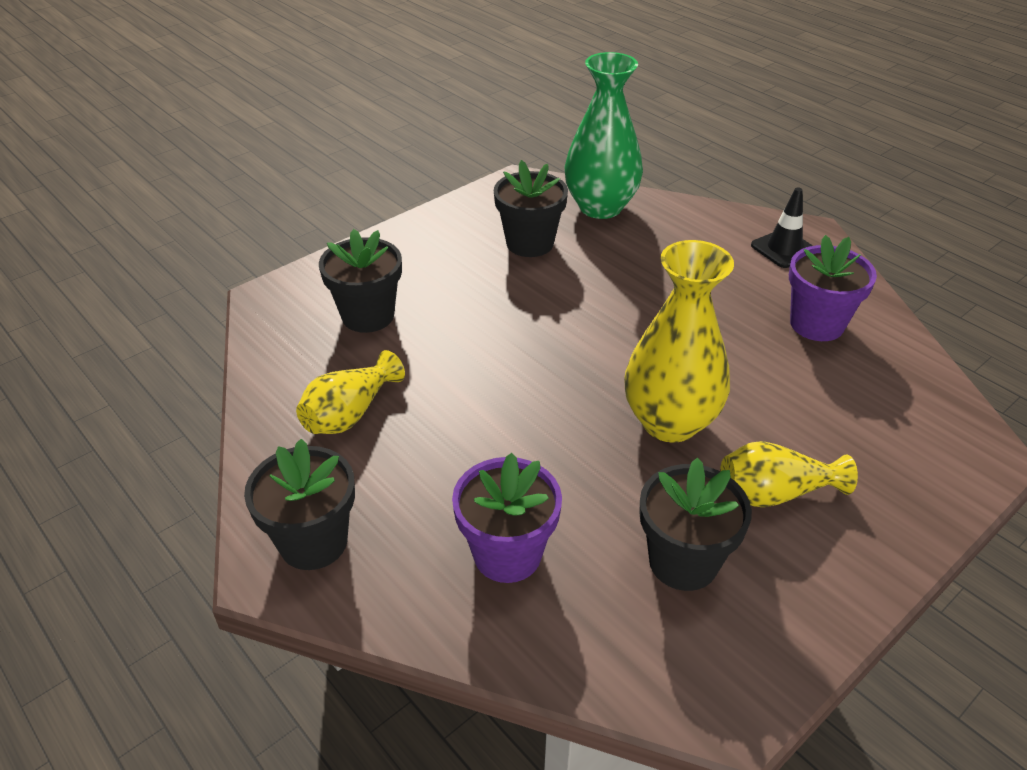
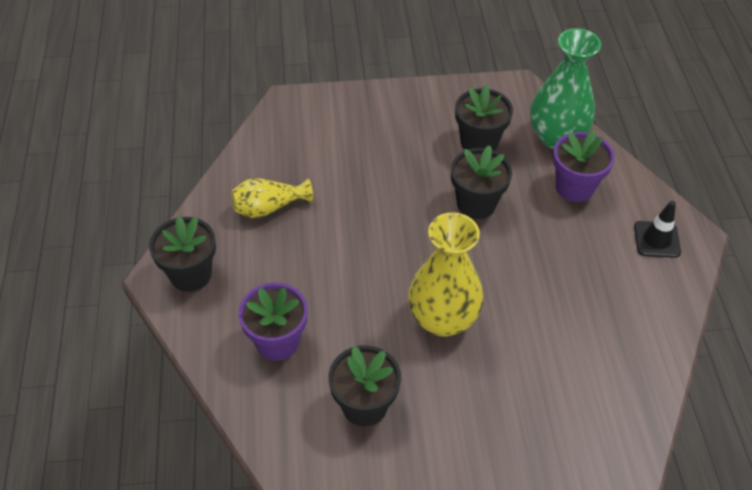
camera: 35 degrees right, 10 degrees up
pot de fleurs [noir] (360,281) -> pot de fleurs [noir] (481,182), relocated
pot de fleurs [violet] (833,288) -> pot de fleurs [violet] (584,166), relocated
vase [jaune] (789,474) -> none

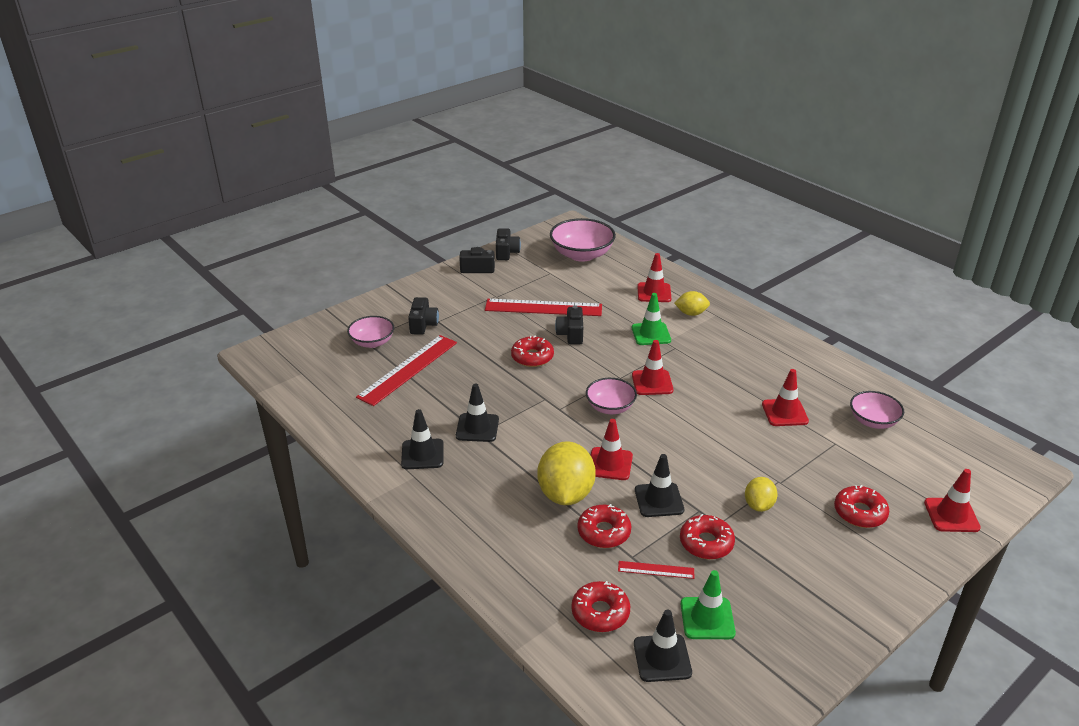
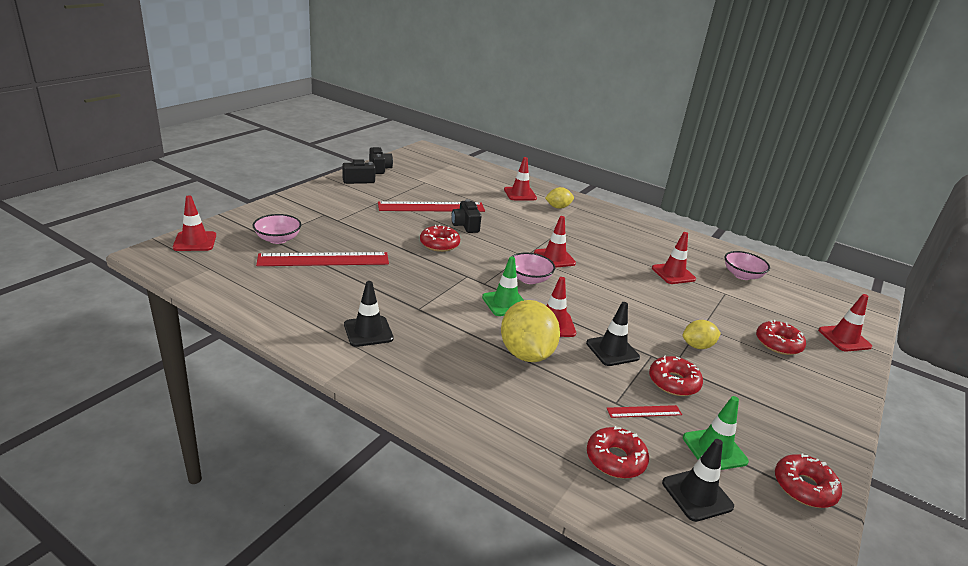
camera: 20 degrees left, 5 degrees down
bol [rose] (583,240) -> none
cône de chantier [vert] (651,319) -> cône de chantier [vert] (503,286), relocated
appareil photo [noir] (423,316) -> none
règle [rouge] (406,370) -> règle [rouge] (322,259), 60 degrees clockwise
cône de chantier [noir] (477,413) -> none
citron [jaune] (761,494) -> citron [jaune] (702,334), 75 degrees clockwise
beignet [rouge] (604,526) -> beignet [rouge] (808,480), relocated
none -> cône de chantier [rouge] (194,223)

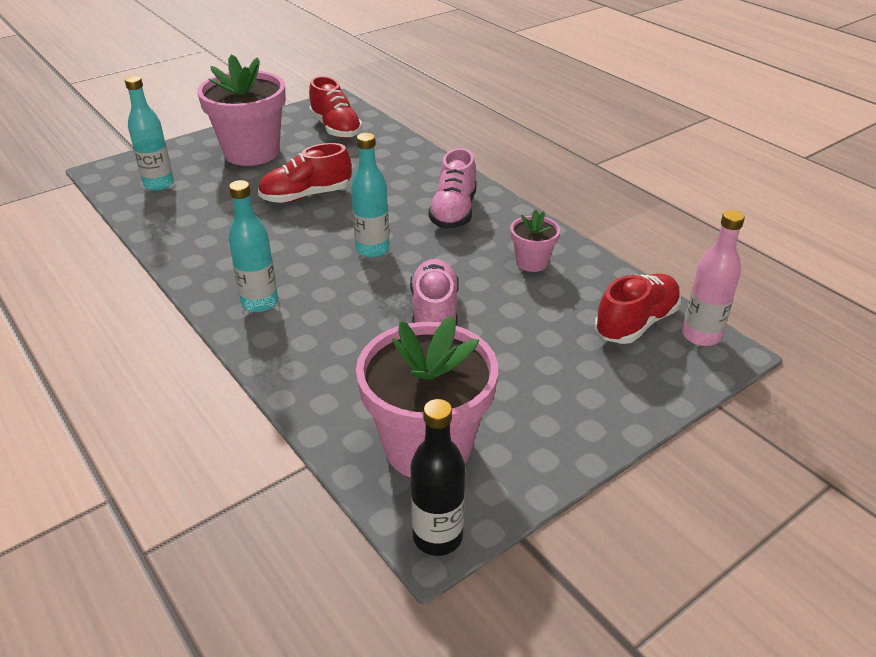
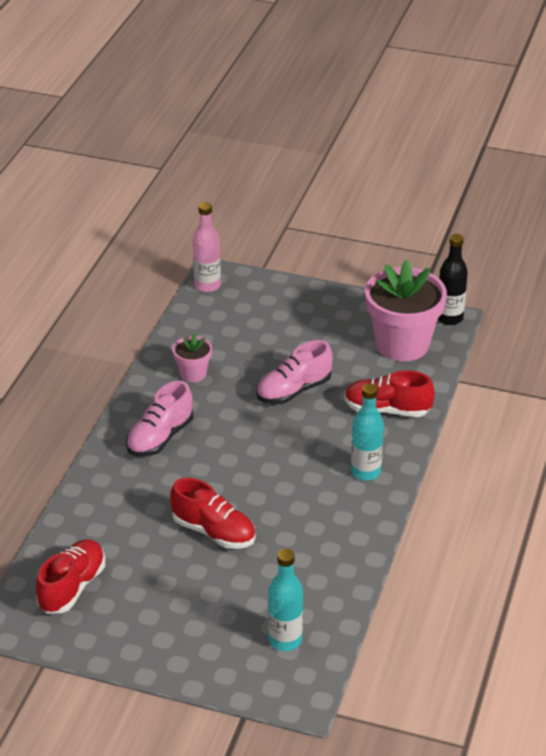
camera: 125 degrees left, 0 degrees up
pot de fleurs [rose] (241,110) -> none
bouteille [turquoise] (370,195) -> none
chaussure [rose] (452,188) -> chaussure [rose] (159,419), 150 degrees clockwise
chaussure [rouge] (638,309) -> chaussure [rouge] (389,393), relocated

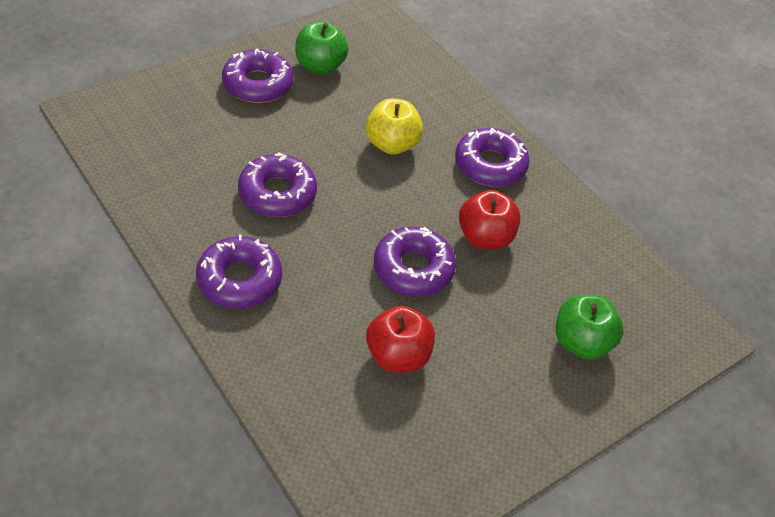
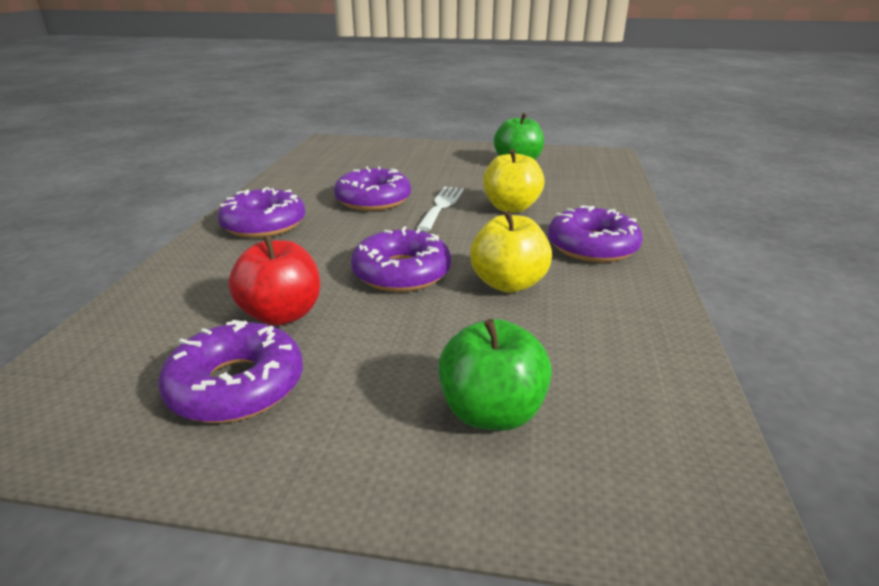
camera: 50 degrees right, 20 degrees down
beignet [violet] (257,76) -> beignet [violet] (230,371), relocated
pomme [rouge] (490,220) -> pomme [jaune] (511,252)
none -> fourchette [blanc] (440,208)

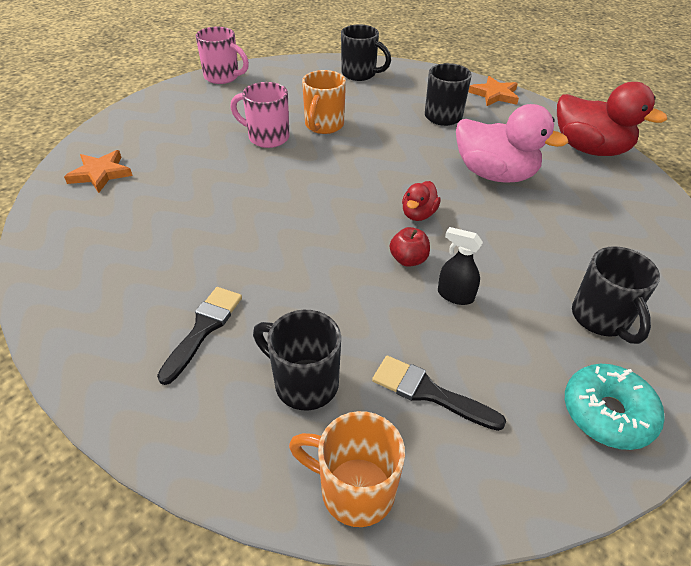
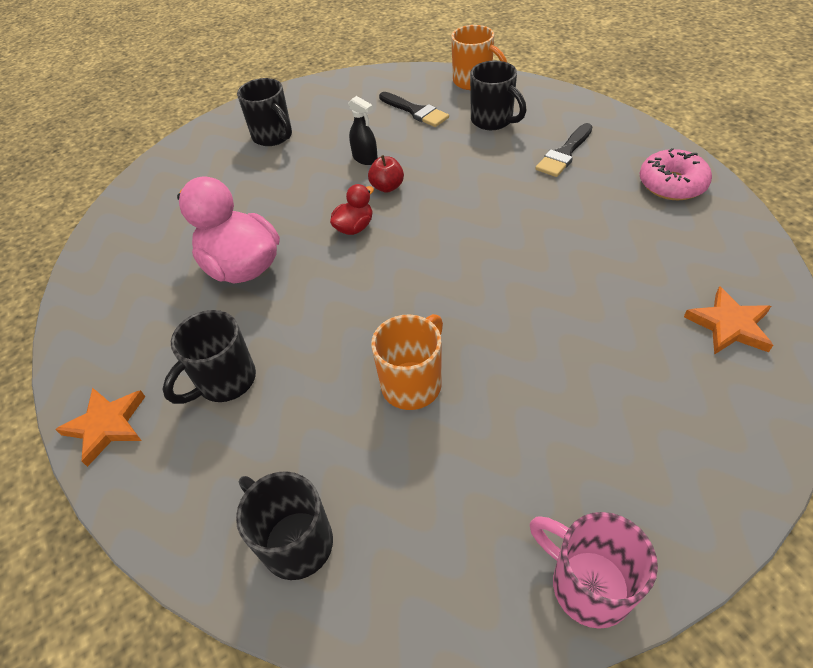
camera: 160 degrees left, 5 degrees up
tasse [rose] (260,115) -> none
canard [rouge] (612,119) -> none
tasse [noir] (616,295) -> tasse [noir] (264,112), 135 degrees clockwise
beignet [turquoise] (614,407) -> none
none -> beignet [rose] (676,174)

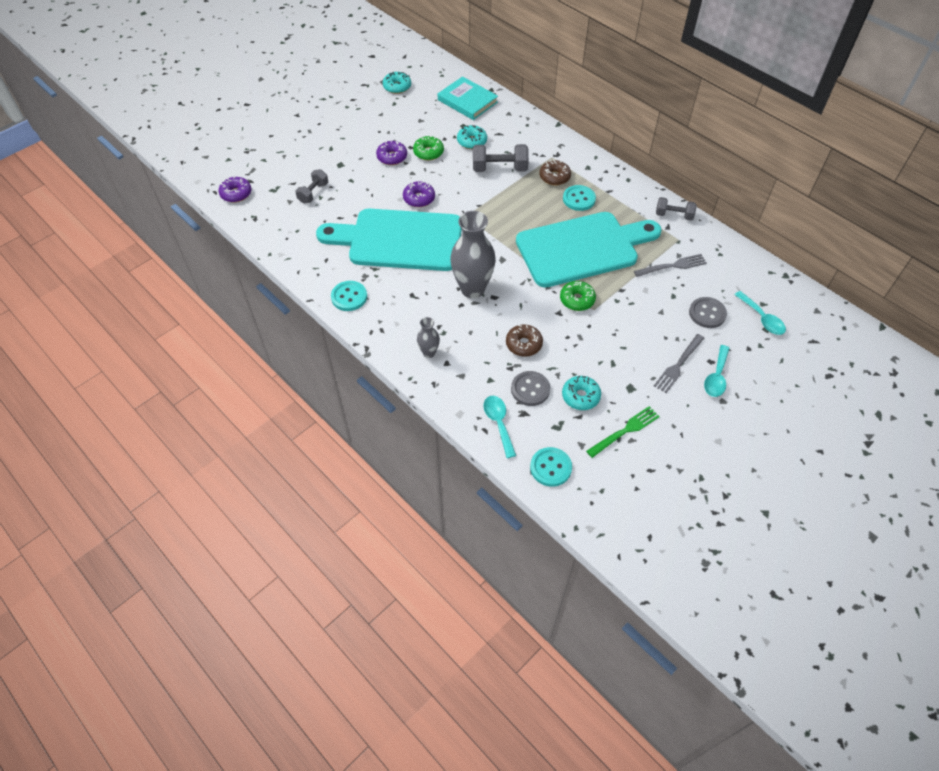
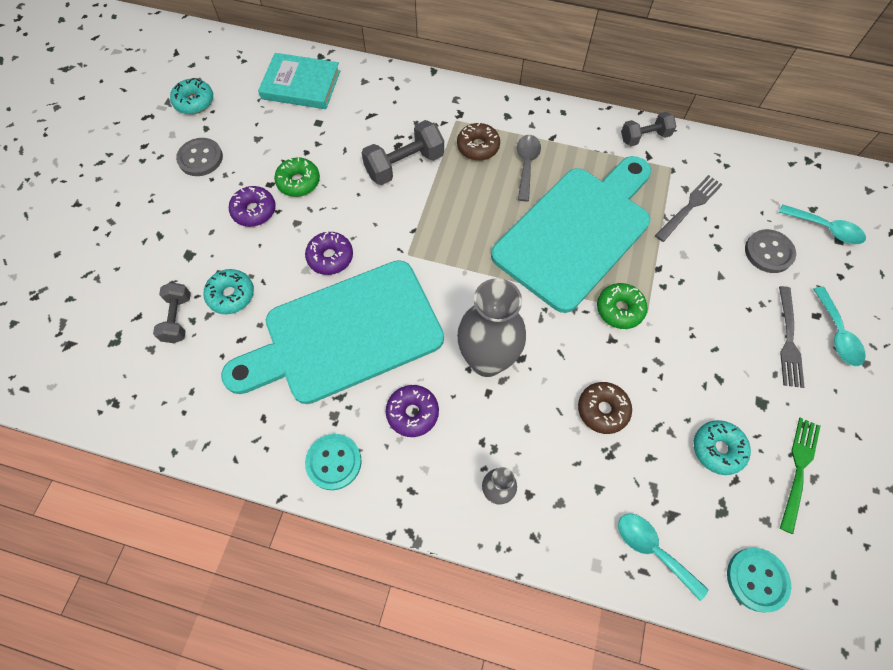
camera: 30 degrees left, 10 degrees up
beignet [turquoise] (472,137) -> beignet [turquoise] (229,291), relocated
beignet [violet] (235,189) -> beignet [violet] (412,411), relocated
bouton [turquoise] (579,198) -> cuillère [gris] (529,168)
bouton [gris] (530,388) -> bouton [gris] (199,157), relocated

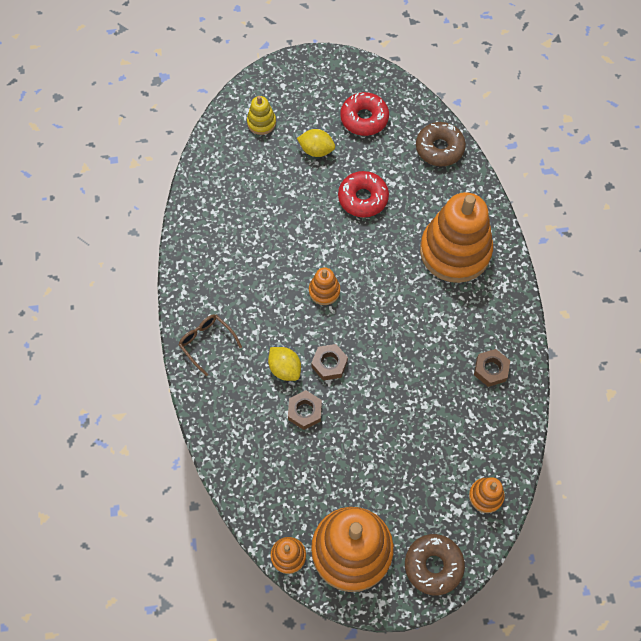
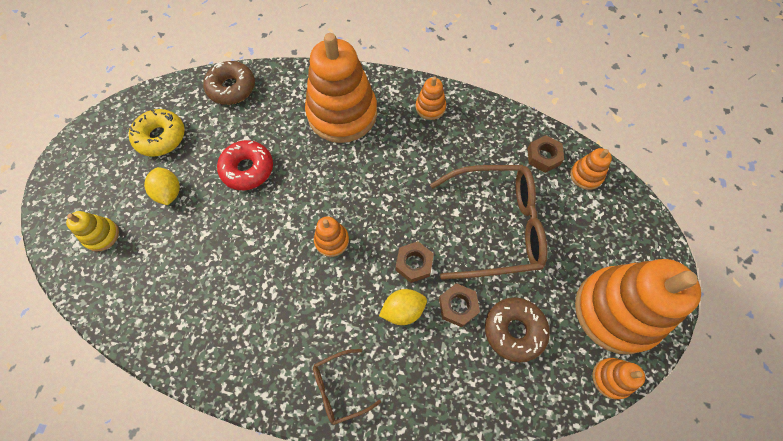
camera: 70 degrees left, 0 degrees up
beignet [rouge] (364,114) -> beignet [jaune] (157,133)
citron [jaune] (316,143) -> citron [jaune] (162,186), 60 degrees counterclockwise
écrou [marron] (492,368) -> écrou [marron] (546,154), relocated
beignet [marron] (435,564) -> beignet [marron] (517,329), relocated
none -> jouet à empiler [orange] (431,98)
none -> lunettes [marron] (488,222)

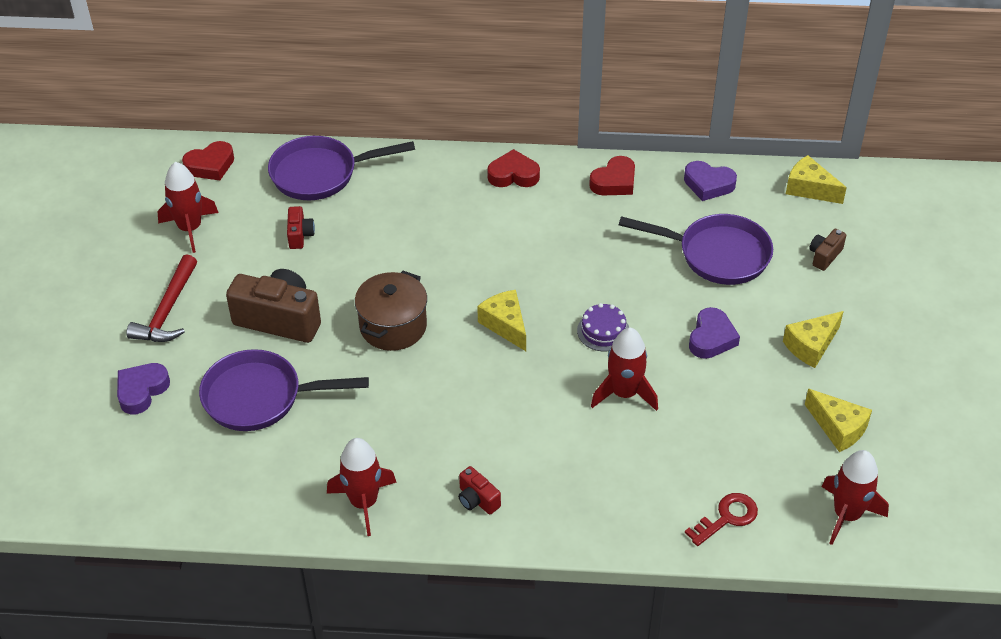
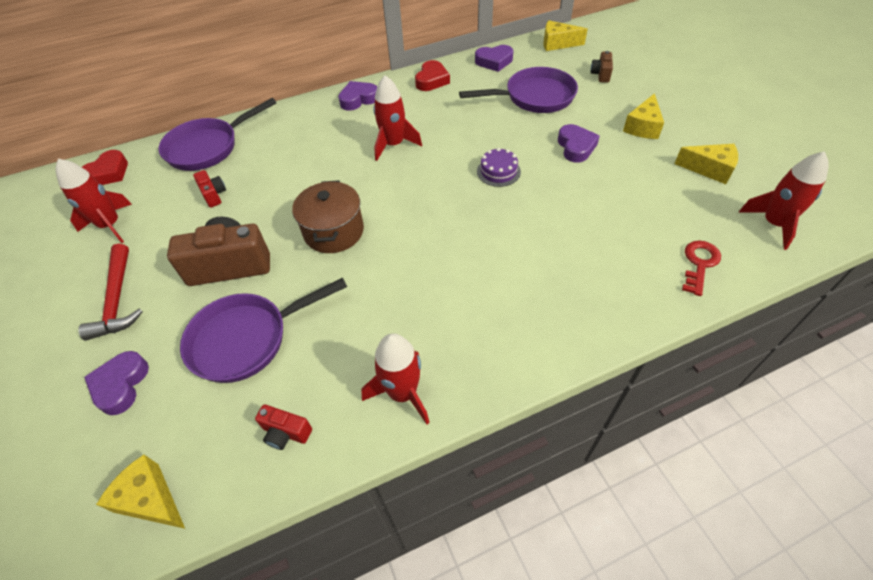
camera: 25 degrees left, 5 degrees up
cœur [rouge] (513,168) -> cœur [violet] (357,96)
fromage [jaune] (501,320) -> fromage [jaune] (140,492), relocated
fusée [rouge] (624,369) -> fusée [rouge] (397,118), relocated
appareil photo [rouge] (479,490) -> appareil photo [rouge] (283,427), relocated

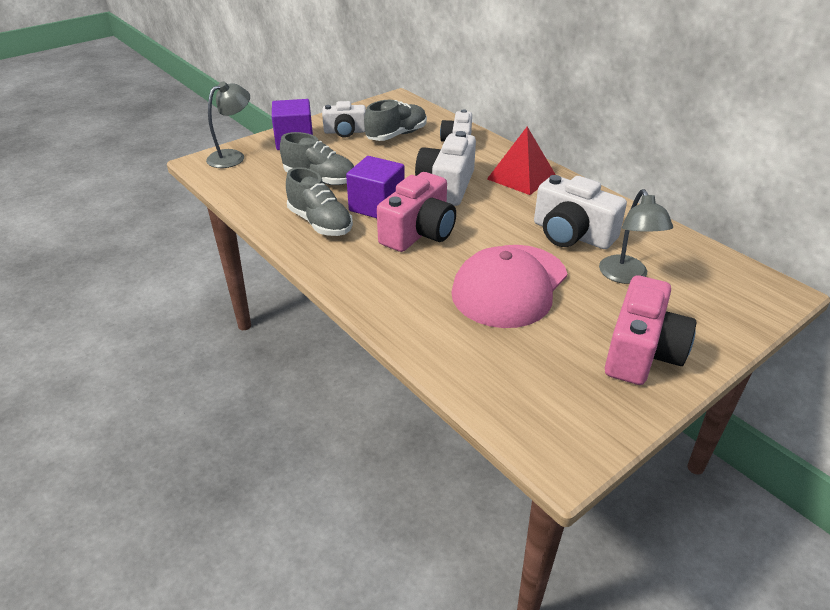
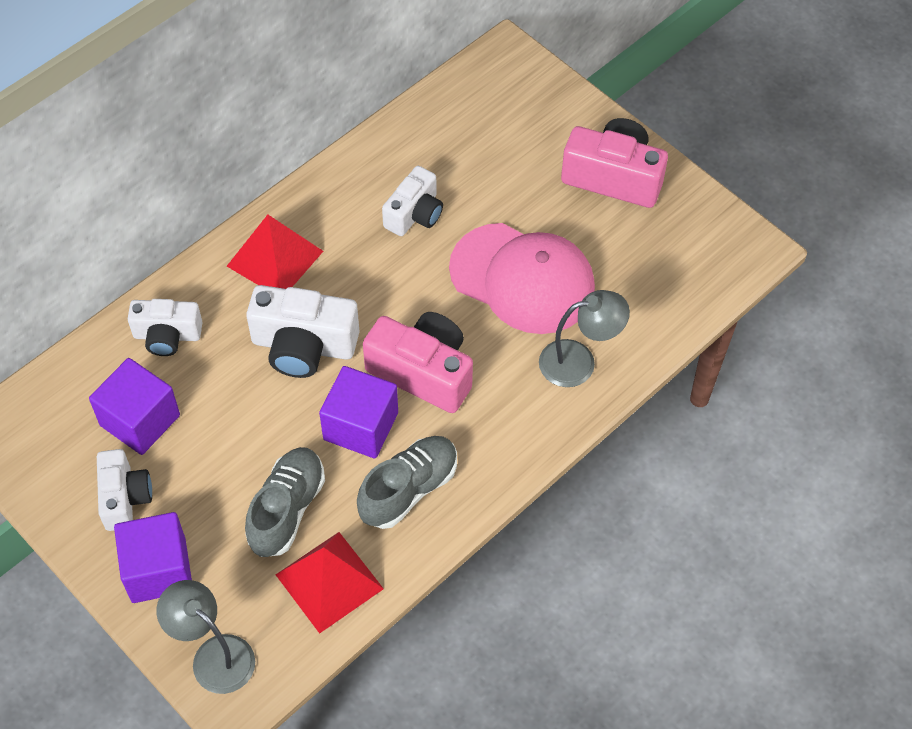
camera: 95 degrees left, 20 degrees up
chaussure [gris] (395,120) -> cube [violet] (134,406)
appareil photo [blanc] (580,212) -> appareil photo [blanc] (412,201), x0.65
lampe [gris] (636,236) -> lampe [gris] (584,338), relocated
none -> pyramide [rouge] (330,583)

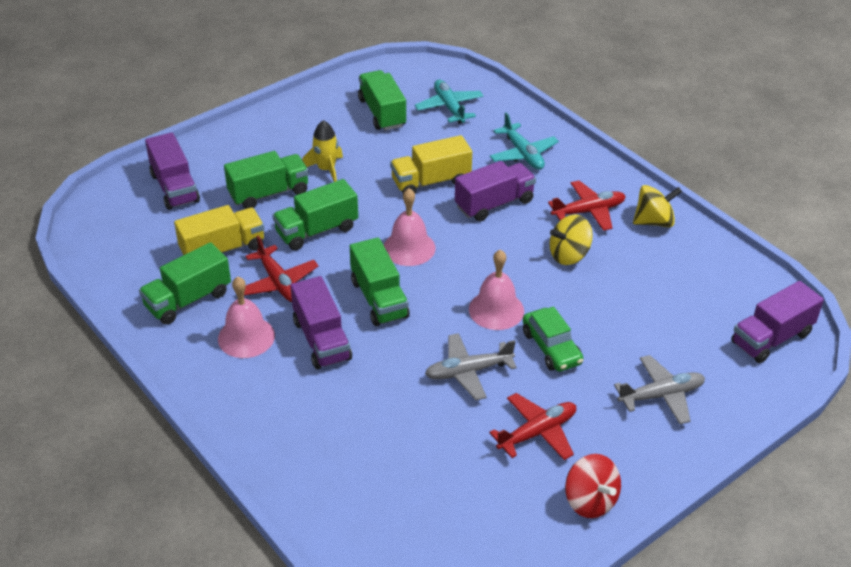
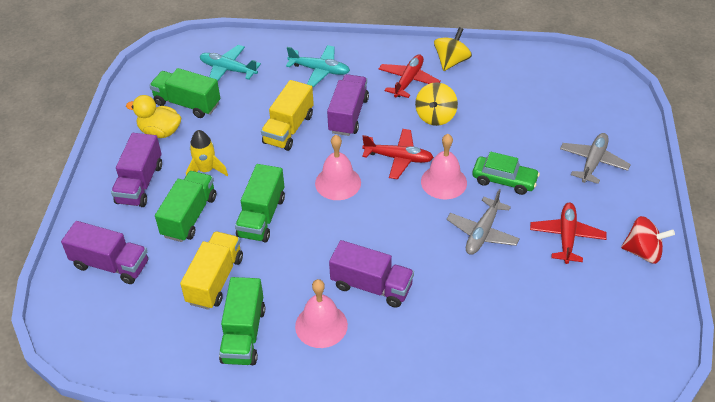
camera: 45 degrees left, 5 degrees up
avion [rouge] (281,269) -> avion [rouge] (398,154), relocated
camion [vert] (380,281) -> none
camion [violet] (777,322) -> camion [violet] (136,170), relocated
none -> canard [jaune] (153,116)

